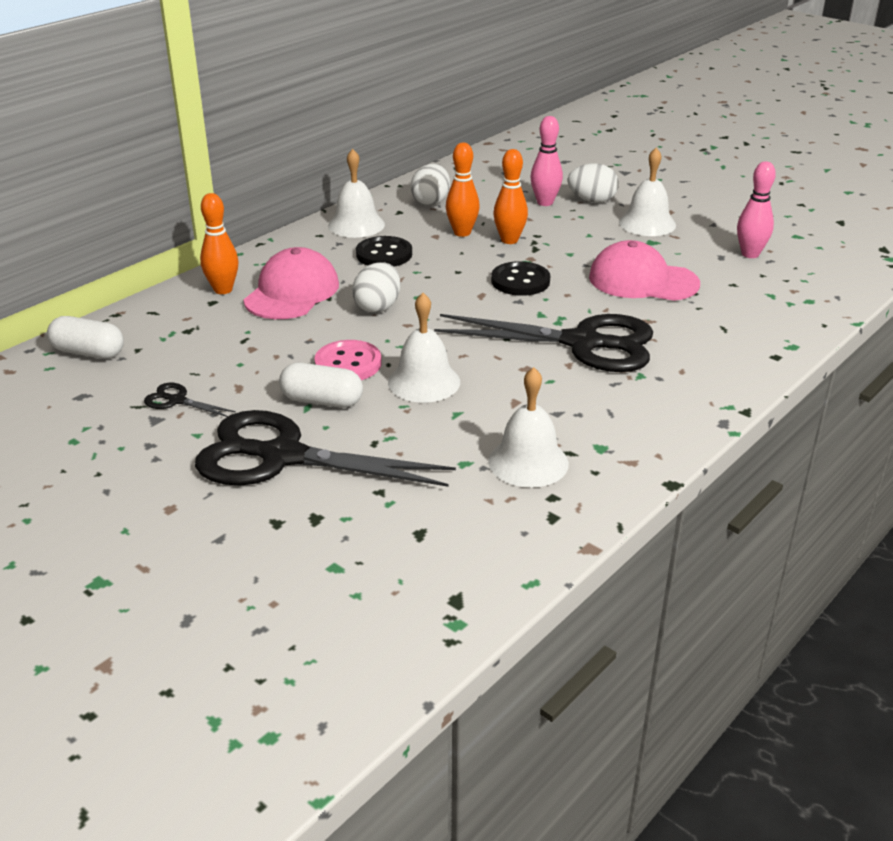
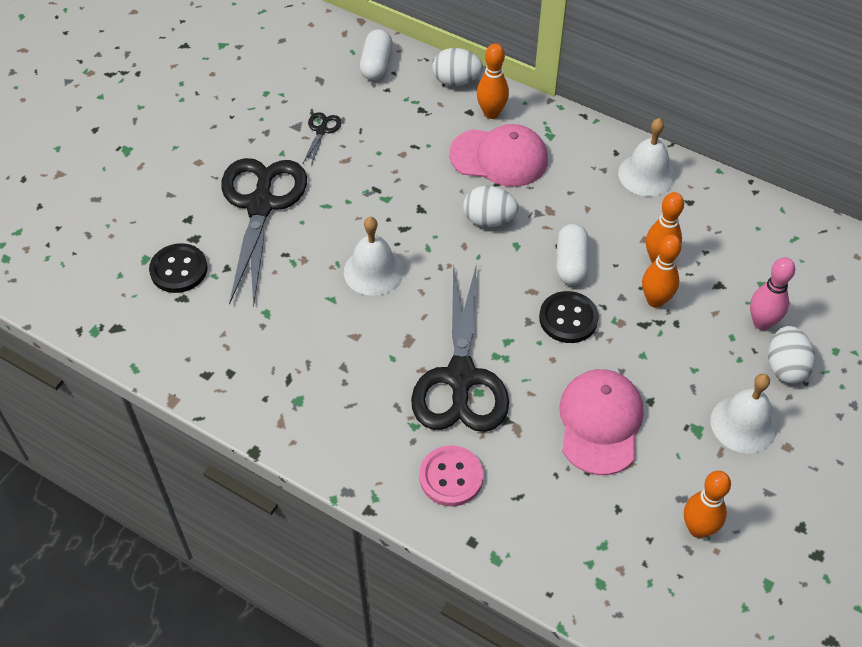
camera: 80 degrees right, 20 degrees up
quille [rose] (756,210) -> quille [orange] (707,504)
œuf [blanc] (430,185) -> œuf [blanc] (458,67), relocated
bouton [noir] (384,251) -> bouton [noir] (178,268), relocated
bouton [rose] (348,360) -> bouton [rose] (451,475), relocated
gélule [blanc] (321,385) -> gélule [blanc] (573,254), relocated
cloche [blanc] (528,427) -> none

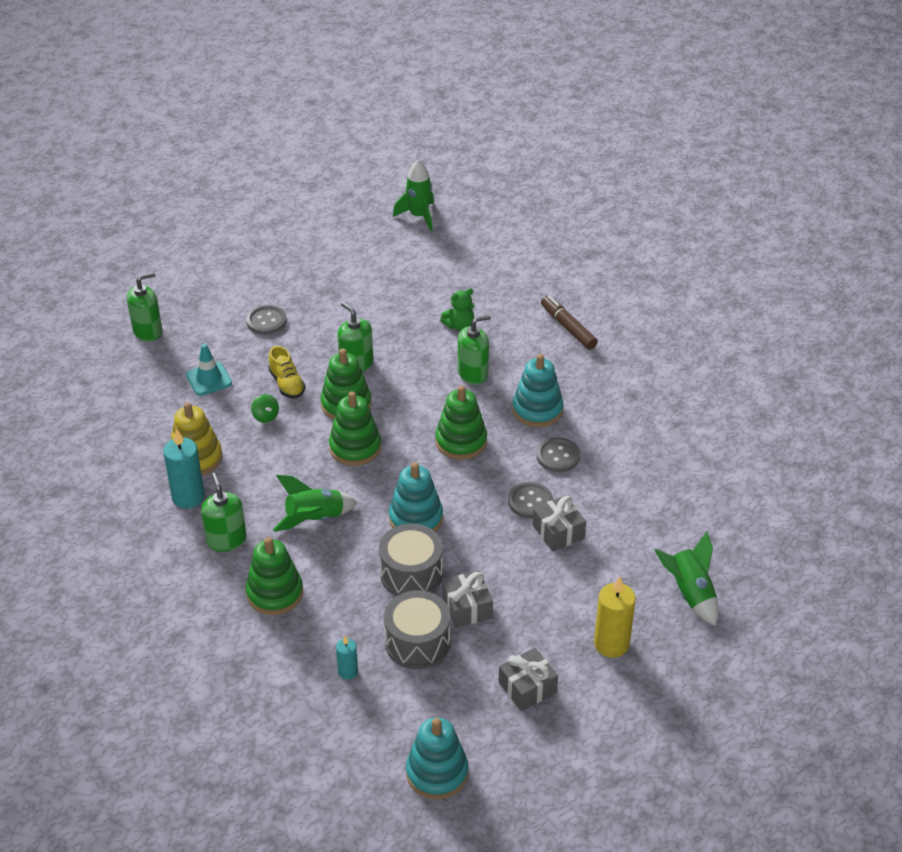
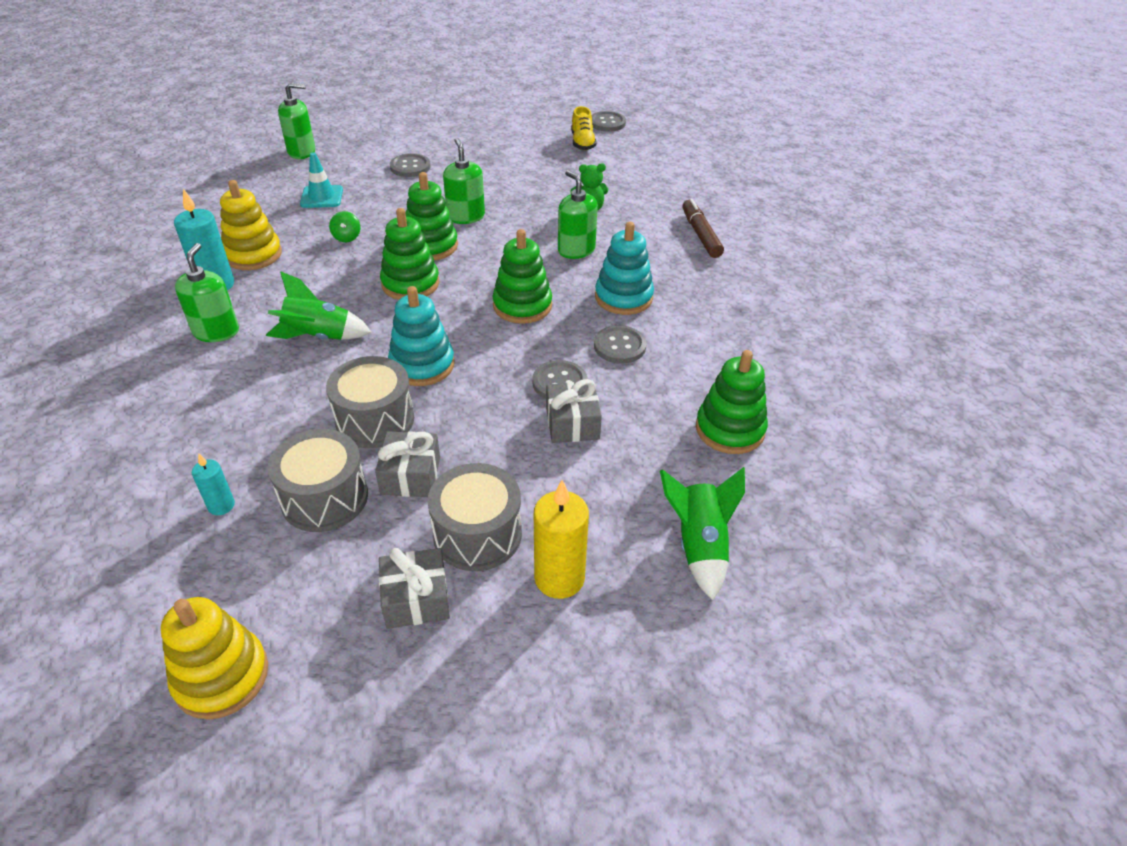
camera: 20 degrees right, 0 degrees up
fusée [vert] (413,195) -> bouton [gris] (609,121)
distributeur de savon [vert] (474,350) -> distributeur de savon [vert] (578,214), 120 degrees counterclockwise
chaussure [jaune] (287,372) -> chaussure [jaune] (584,128), relocated
jouet à empiler [vert] (274,576) -> jouet à empiler [vert] (732,402), relocated
jouet à empiler [turquoise] (437,758) -> jouet à empiler [jaune] (214,658)
none -> tambour [gris] (475,517)

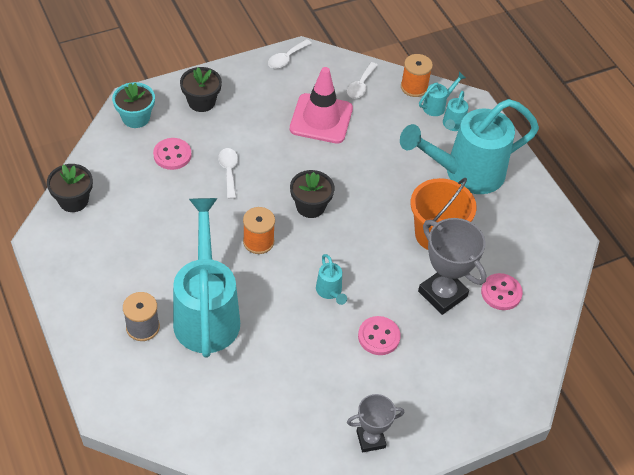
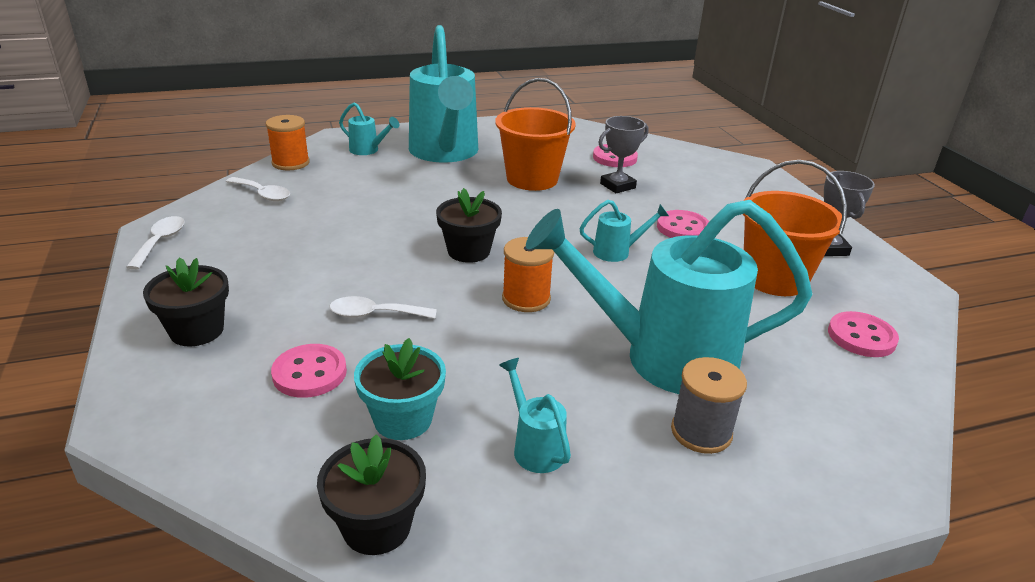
camera: 80 degrees left, 20 degrees down
cuillère [blanc] (290,54) -> cuillère [blanc] (155,243), 135 degrees counterclockwise
cône de chantier [rose] (321,105) -> none
arrosoir [turquoise] (442,94) -> arrosoir [turquoise] (535,415), relocated
pot de fleurs [turquoise] (133,105) -> pot de fleurs [turquoise] (400,389), relocated
trophée [gris] (452,266) -> trophée [gris] (623,154), x0.62
none -> seau [orange] (795,228)
none -> bouton [rose] (863,334)

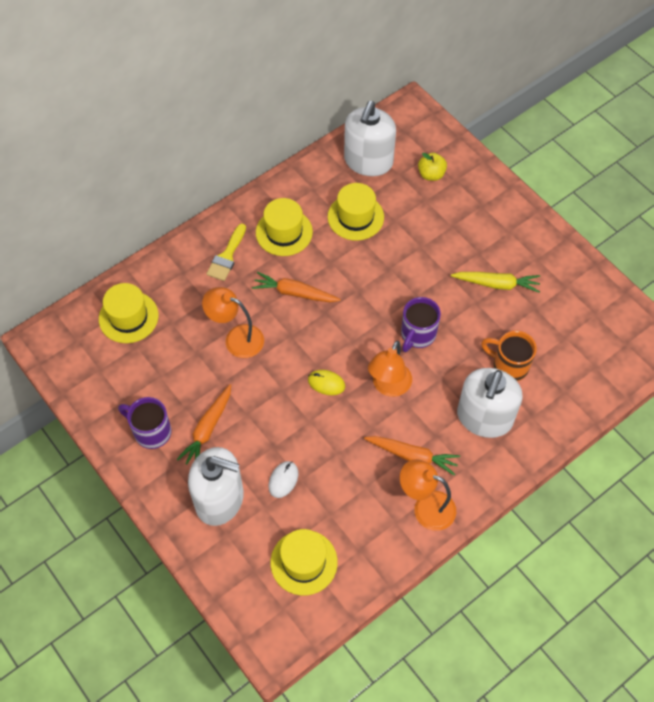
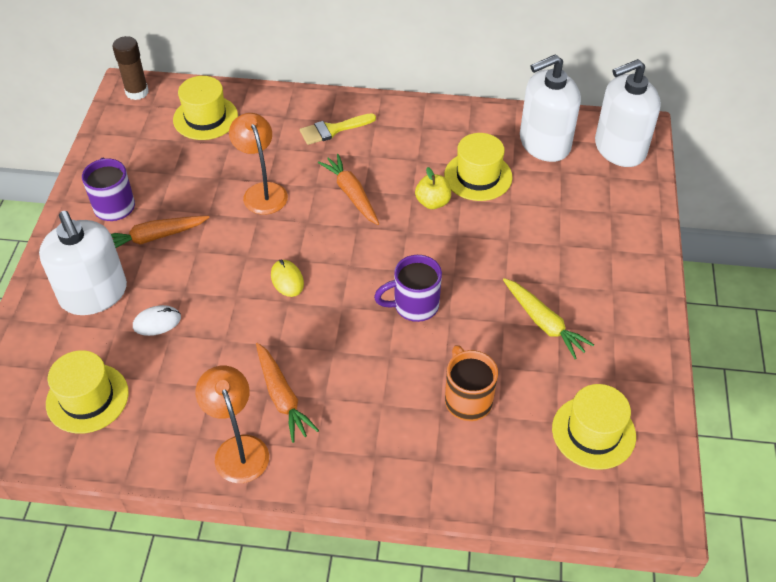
camera: 45 degrees right, 10 degrees down
pomme [jaune] (432,167) -> pomme [jaune] (433,188), relocated
chapeau [jaune] (284,227) -> chapeau [jaune] (594,427), relocated
lampe [orange] (390,369) -> none
distributeur de savon [blanc] (490,403) -> distributeur de savon [blanc] (628,113), relocated
none -> bâton de colle [marron] (130,68)

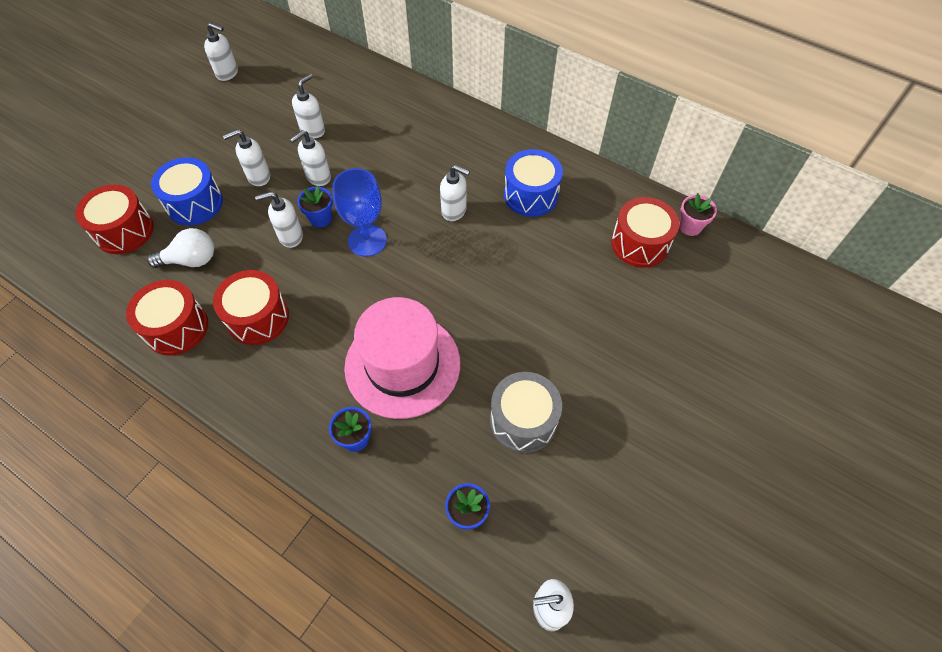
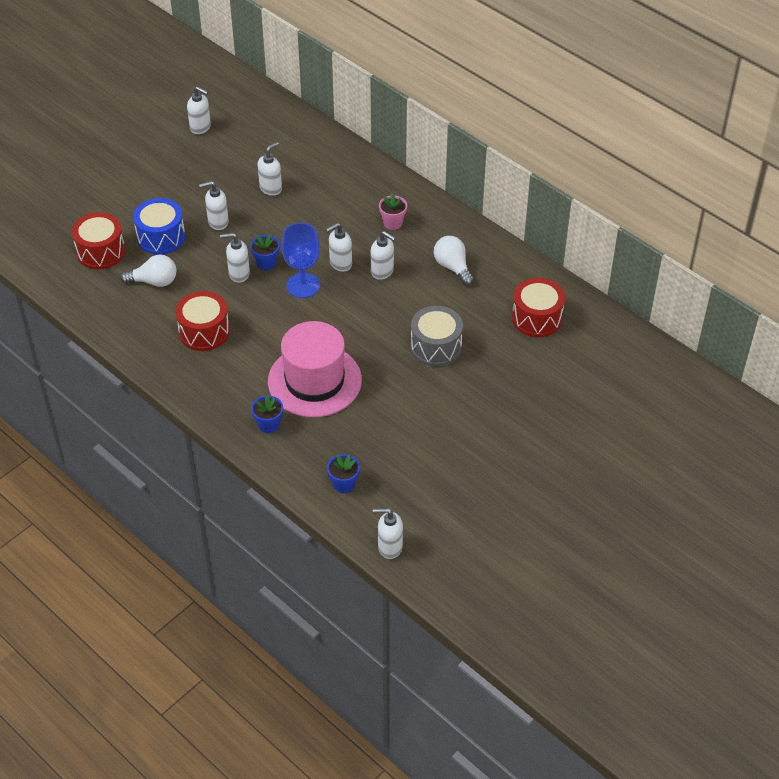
camera: 10 degrees right, 10 degrees down
distributeur de savon [blanc] (310,158) -> distributeur de savon [blanc] (339,247), relocated
tambour [bleu] (533,183) -> ampoule [blanc] (454,261)
pot de fleurs [rose] (698,214) -> pot de fleurs [rose] (393,211), relocated
tambour [rouge] (167,318) -> none
tambour [gris] (526,412) -> tambour [gris] (437,336), relocated

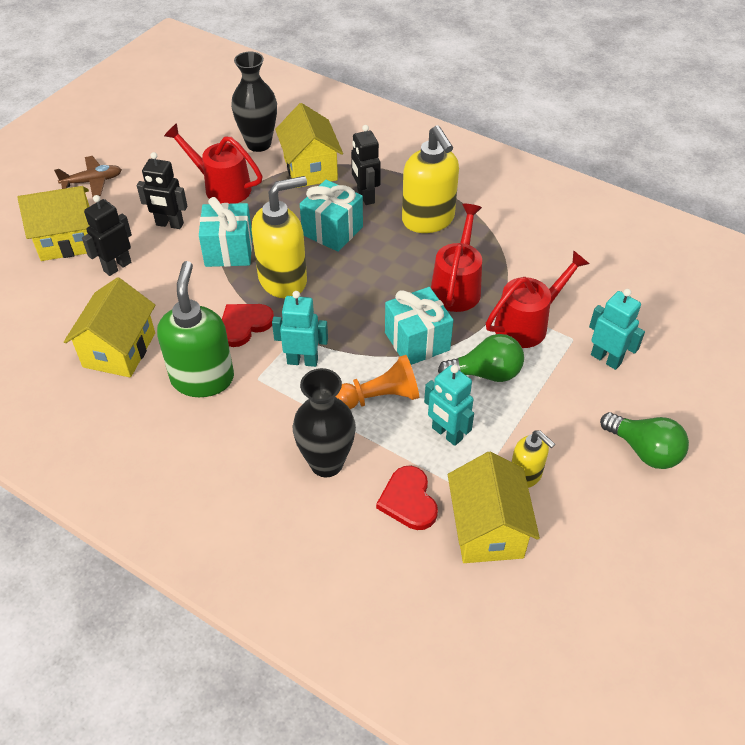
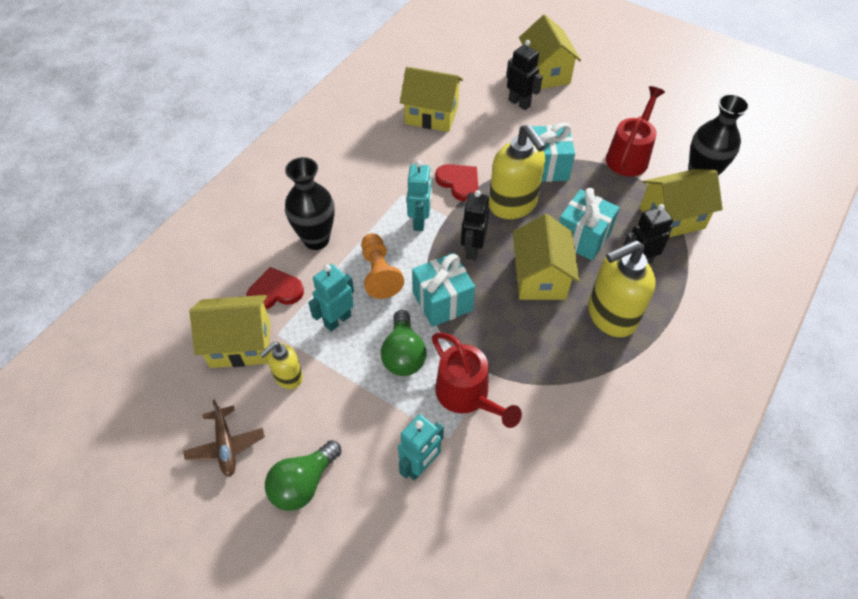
camera: 90 degrees right, 5 degrees up
robot [noir] (162,190) -> robot [noir] (475,225), relocated
avion [marron] (88,176) -> avion [marron] (224,438), relocated
arrosoir [rouge] (456,258) -> none
distributeur de savon [vert] (195,329) -> none
none -> maison [jaune] (546,257)

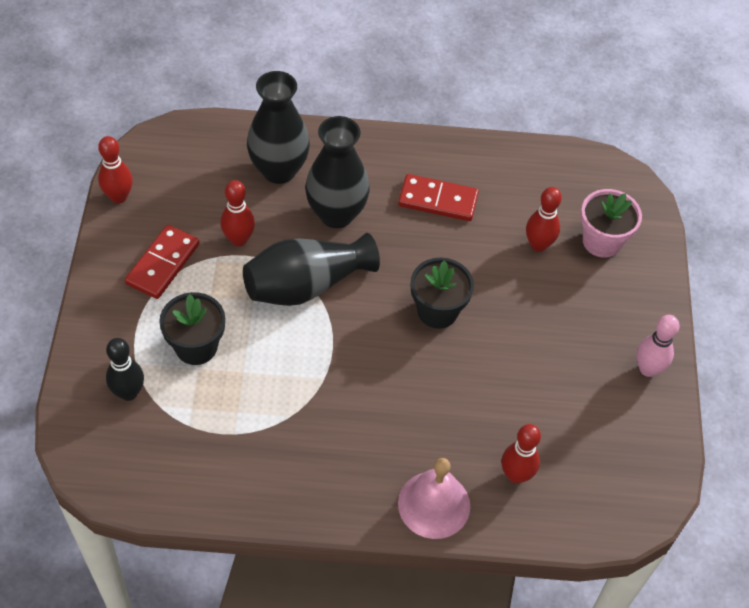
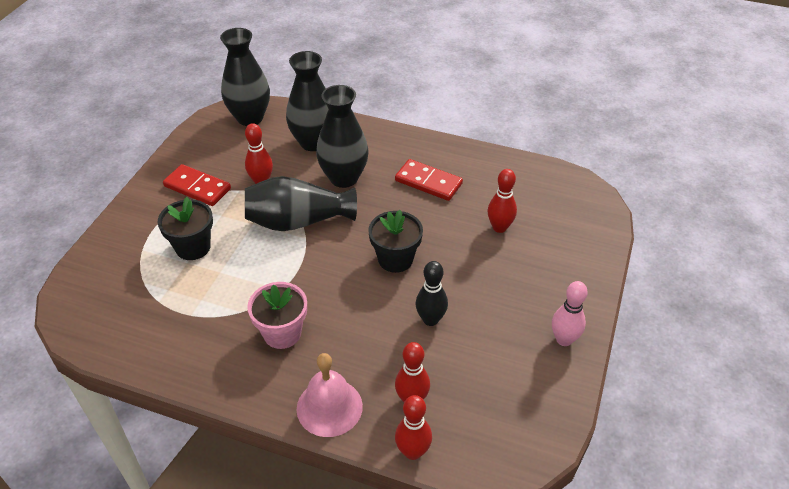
camera: 20 degrees right, 10 degrees down
quille [rouge] (115,169) -> quille [rouge] (413,427), relocated
pot de fleurs [rose] (611,223) -> pot de fleurs [rose] (277,315), relocated
domino [rouge] (162,262) -> domino [rouge] (197,185), 75 degrees clockwise
quille [noir] (125,369) -> quille [noir] (431,293), relocated
none -> vase [noir] (245,77)

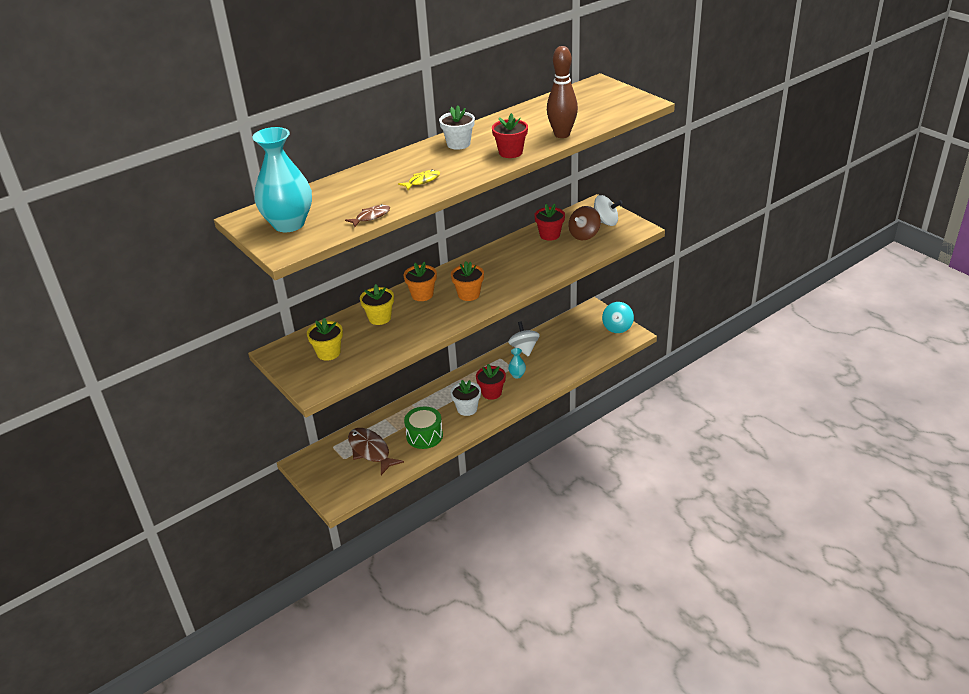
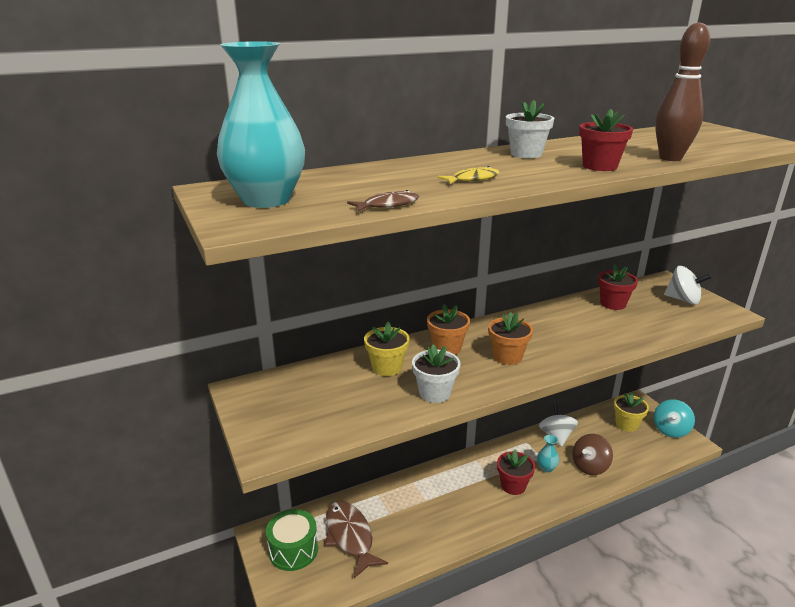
camera: 10 degrees right, 10 degrees down
toupie [marron] (585,223) -> toupie [marron] (593,454), relocated
pot de fleurs [jaune] (325,339) -> pot de fleurs [jaune] (631,412), relocated
pot de fleurs [blanc] (465,398) -> pot de fleurs [blanc] (436,373), relocated
tambour [vert] (423,427) -> tambour [vert] (292,540), relocated

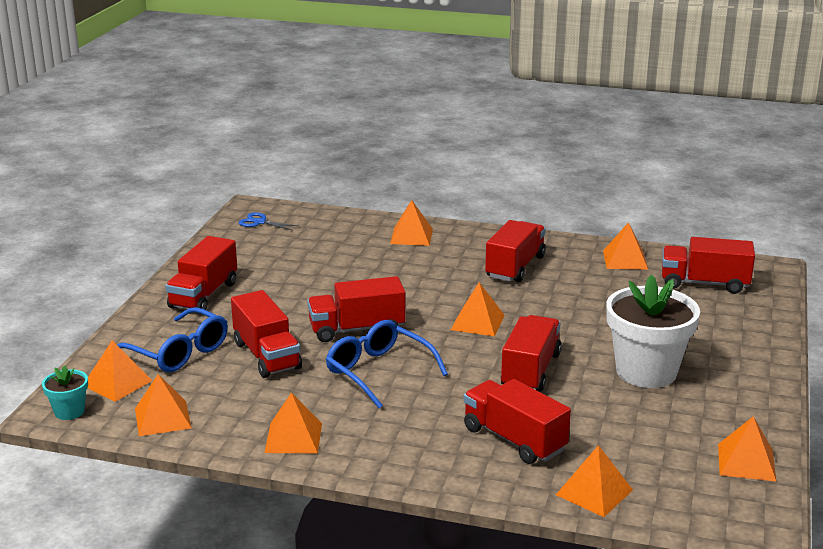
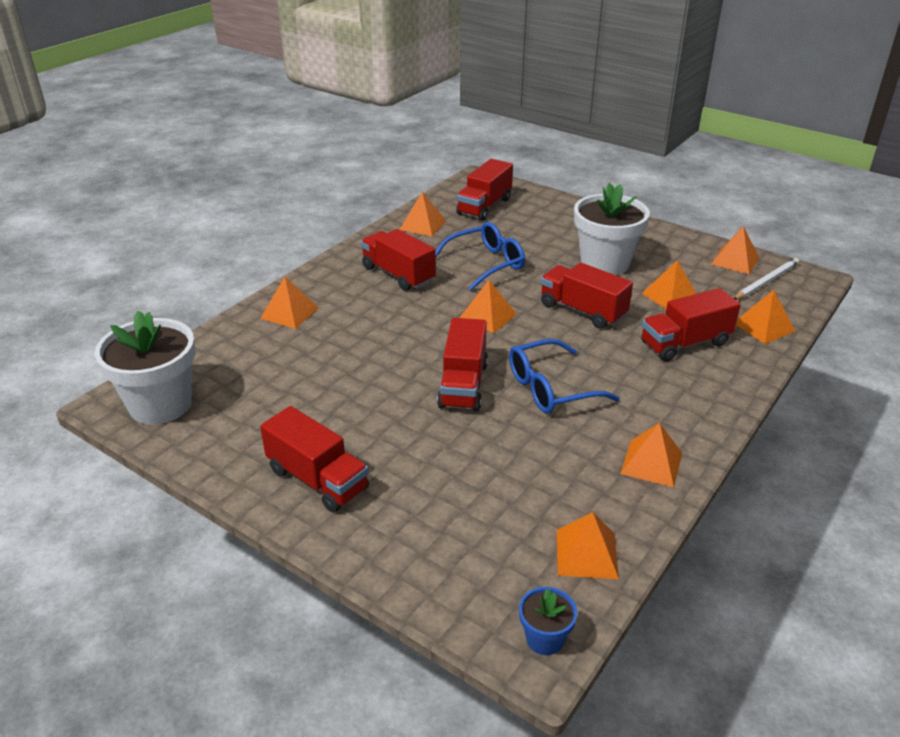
camera: 70 degrees left, 10 degrees up
ciseaux [bleu] (268,221) -> pot de fleurs [blanc] (145,368)
camion [rouge] (266,334) -> none
lunettes [bleu] (172,339) -> lunettes [bleu] (480,256), relocated
pyramide [orange] (120,371) -> pyramide [orange] (669,285), relocated
pot de fleurs [turquoise] (65,392) -> pot de fleurs [bleu] (548,621)
none -> crayon [blanc] (766,279)

